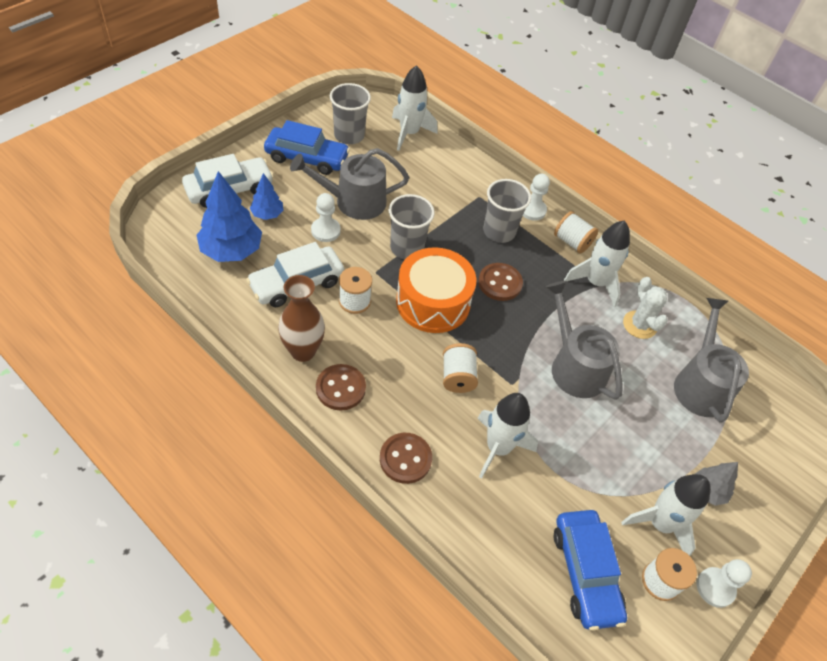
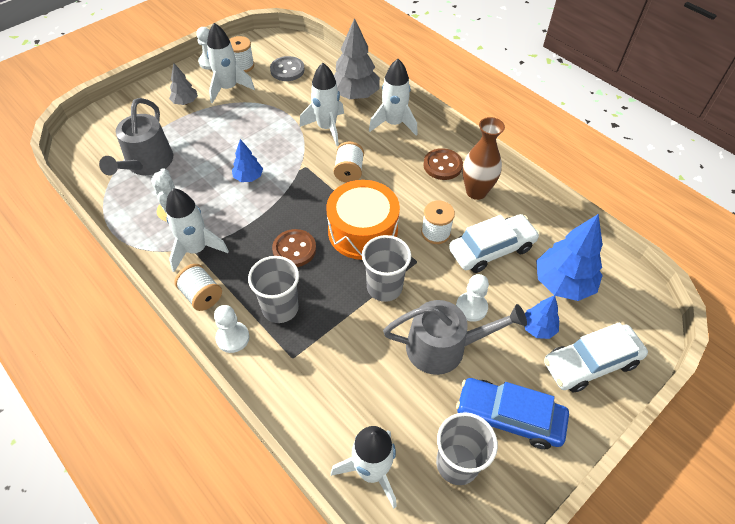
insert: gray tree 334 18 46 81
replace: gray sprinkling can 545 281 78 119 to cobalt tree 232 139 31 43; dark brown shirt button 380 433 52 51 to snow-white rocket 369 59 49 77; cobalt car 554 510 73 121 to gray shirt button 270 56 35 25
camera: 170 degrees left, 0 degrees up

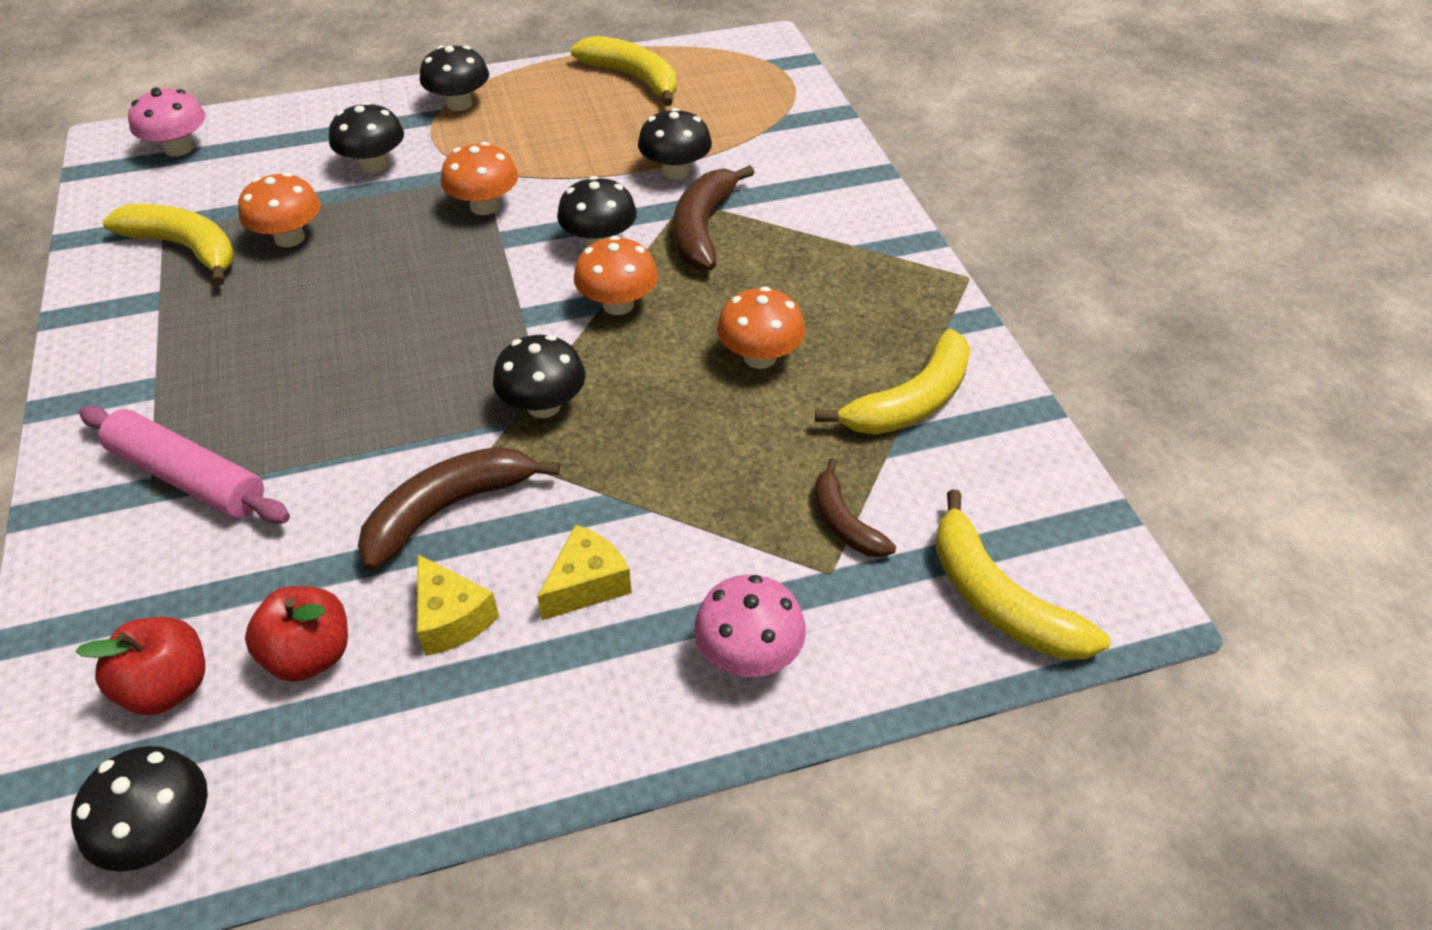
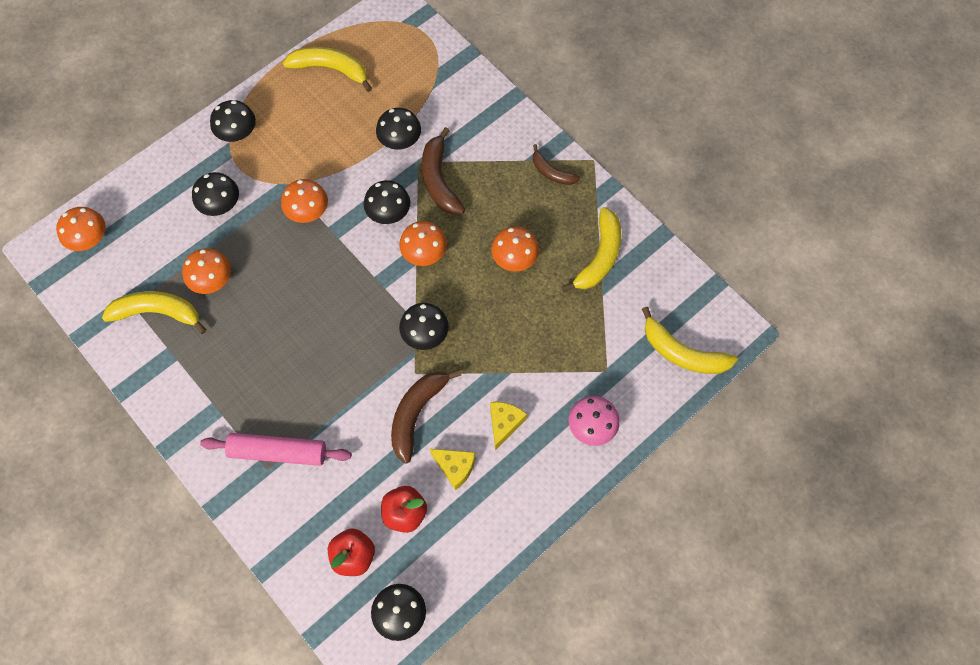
move: dark brown banana 815 458 81 99 to 533 144 47 41
recolor: pink toadstool 128 87 77 69 to bright orange toadstool 56 207 50 44
camera: 25 degrees left, 20 degrees up

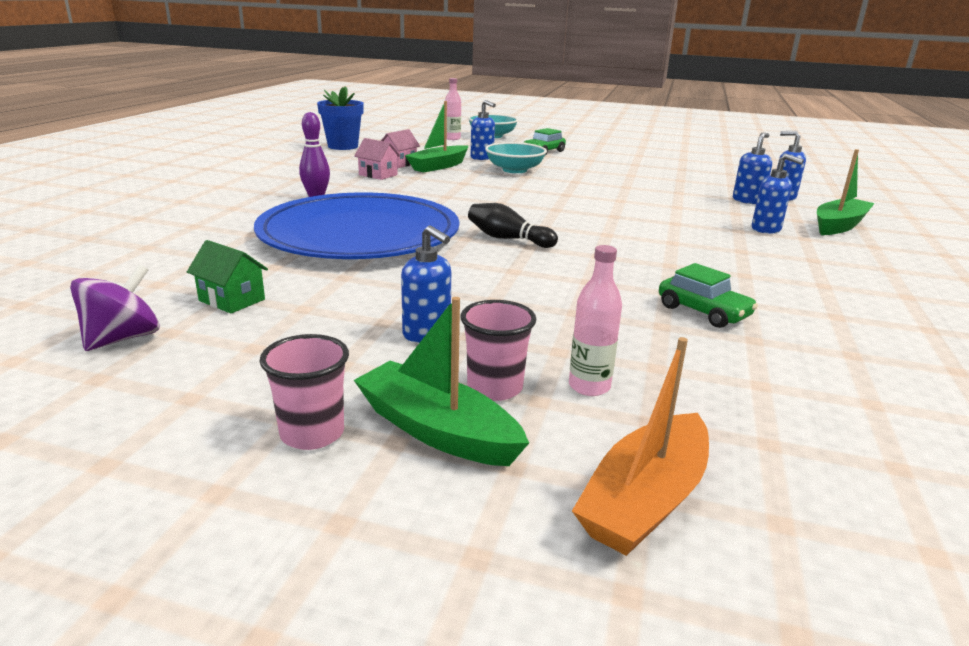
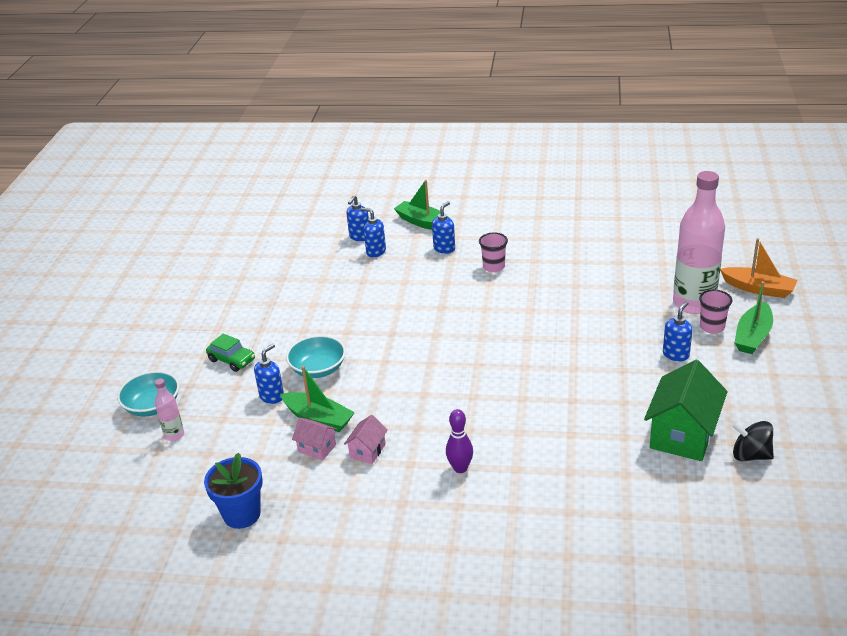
delete: cobalt flat dish 254 192 205 67; black skittle 468 203 90 45; leaf-green car 659 263 99 65
move: pink cup 259 334 90 116 to 479 232 29 40
recolor: purple toy top 70 264 90 87 to black toy top 732 421 42 40
resize: leaf-green house 187 240 81 74 = 644 360 84 101 x2.02; pink flask 569 245 53 151 = 673 171 52 143 x2.30
camera: 95 degrees left, 10 degrees up

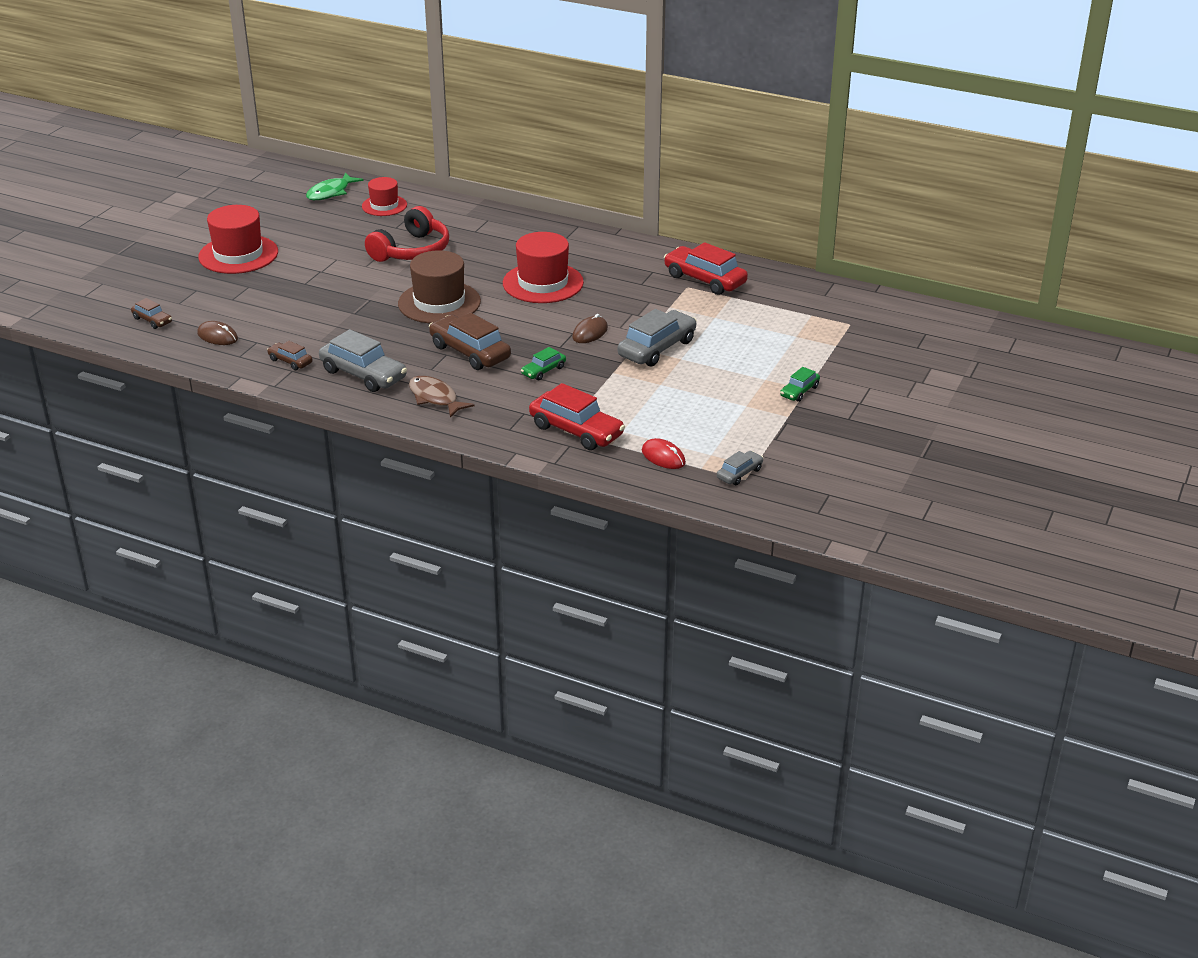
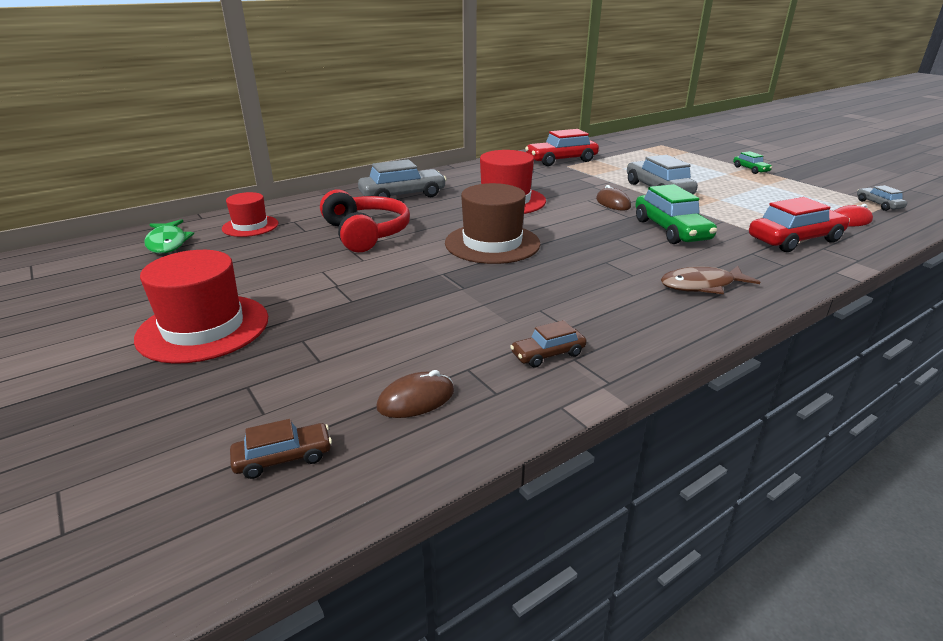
delete: dark brown car 429 312 82 58
move: gray car 319 329 88 63 to 358 159 89 39
resize: leaf-green car 521 347 45 33 = 635 184 82 60 x1.91
camera: 60 degrees left, 5 degrees down

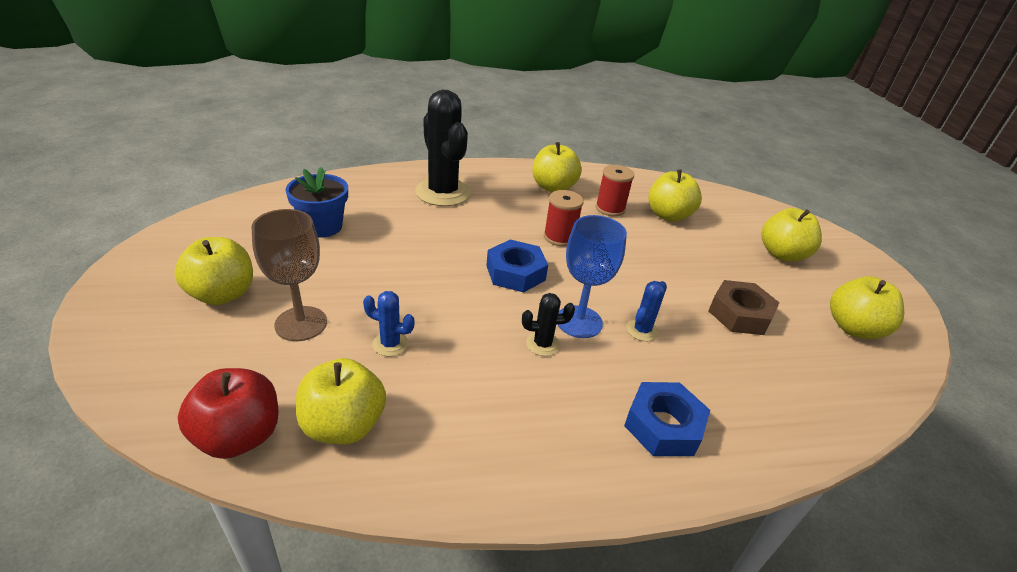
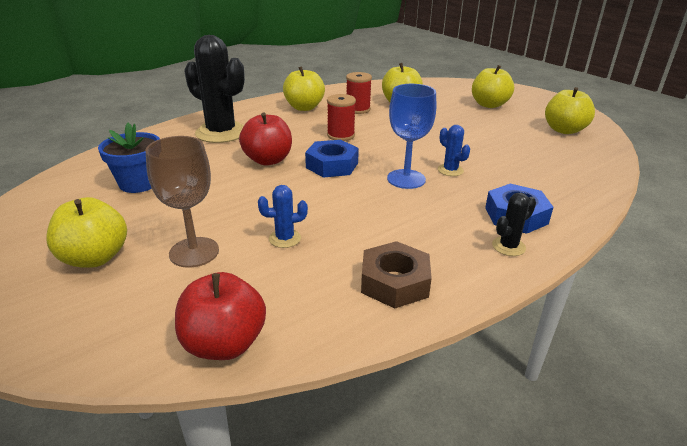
delete: bright yellow apple 296 358 90 87
insert: crimson apple 239 113 53 52
move: dark brown nut 709 280 71 55 to 361 241 71 67; black prickly plant 522 293 53 63 to 492 193 44 63
rotate: cobalt prickly plant 626 281 41 60 = 438 125 32 51 45 degrees counterclockwise
camera: 25 degrees left, 5 degrees down

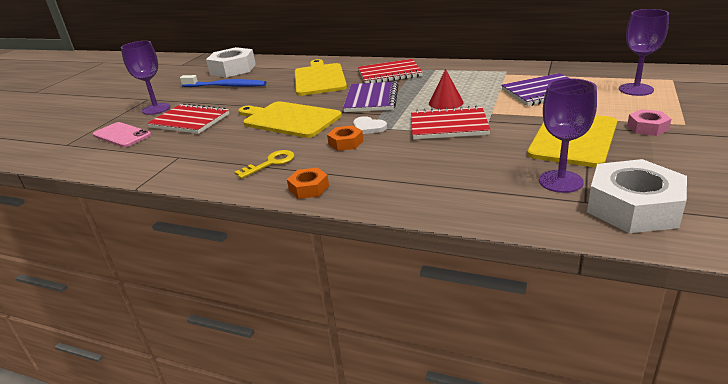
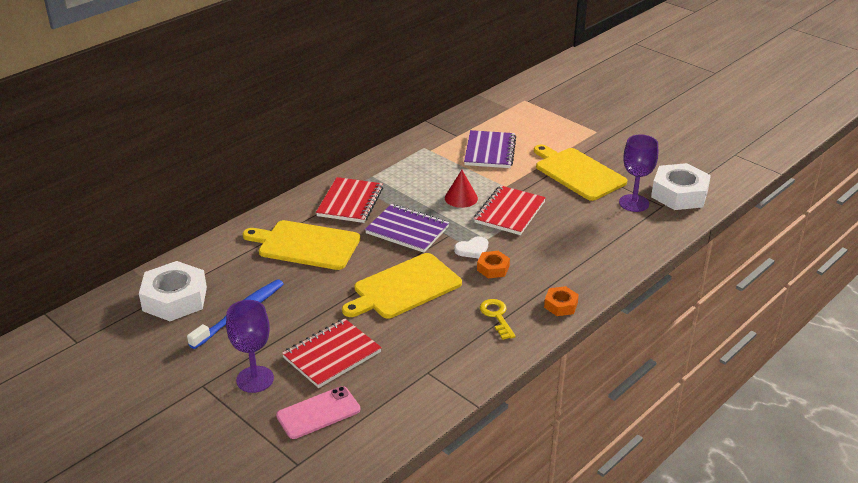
delete: purple goblet 619 9 50 87; pink nut 627 109 44 27
camera: 70 degrees left, 5 degrees up

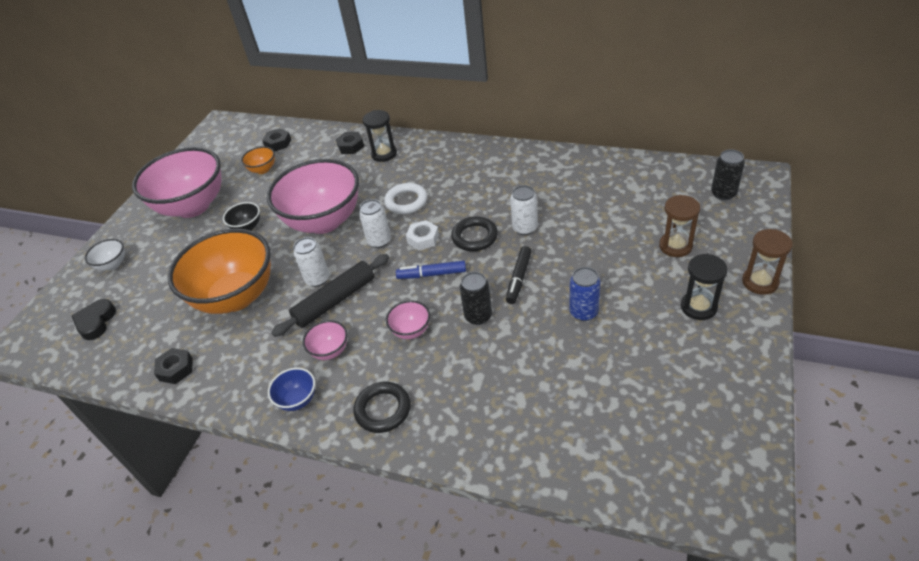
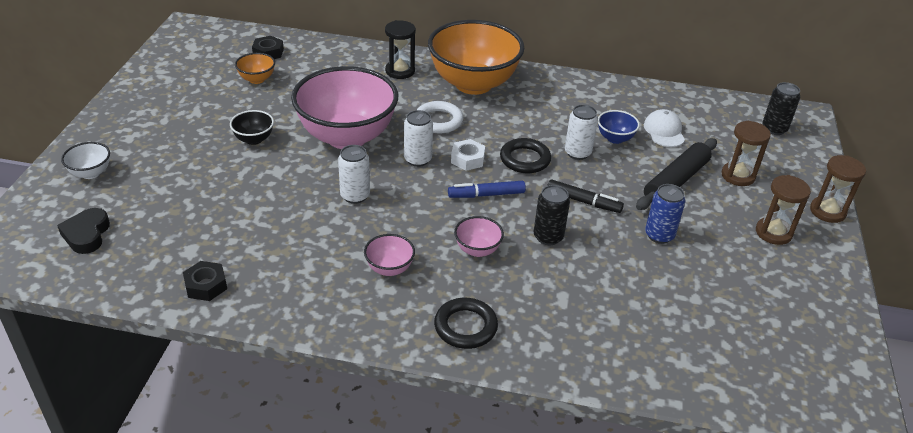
delete: black nut 336 132 28 22; pink serving bowl 132 147 90 71
insert: snow-white peaked cap 644 109 41 38
move: bright orange serving bowl 168 229 103 85 to 428 20 97 75; black rolling pin 271 254 118 83 to 636 138 81 72; cobalt serving bowl 268 368 47 43 to 598 110 42 34
recolor: black sandglass 681 254 47 66 to dark brown sandglass 756 175 55 70
rotate: black felt pen 506 246 26 58 = 547 180 77 33 75 degrees counterclockwise
camera: 15 degrees left, 5 degrees down

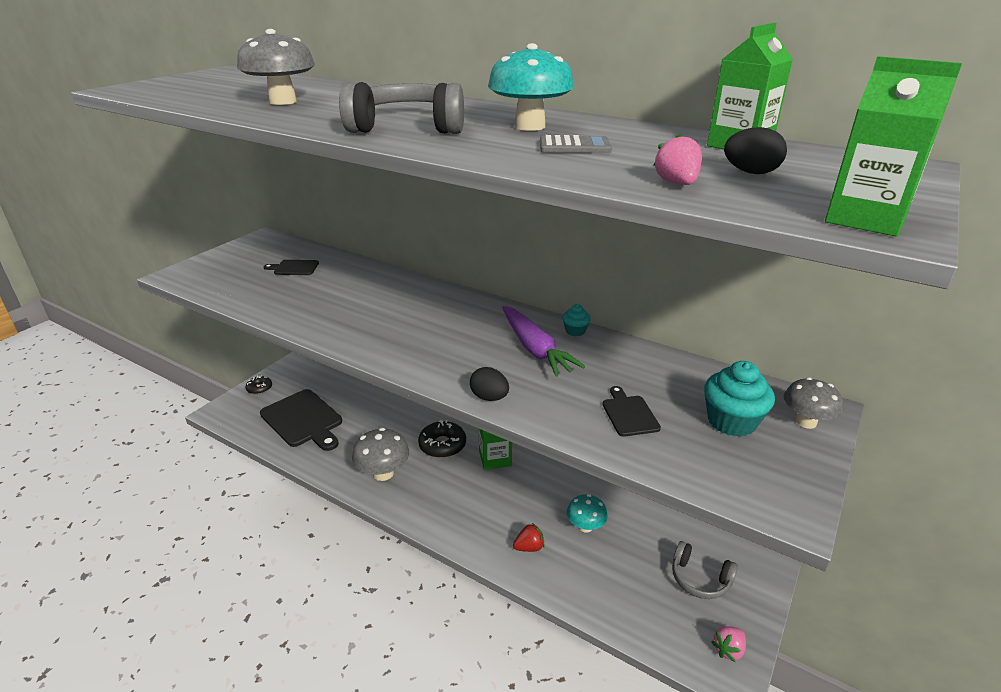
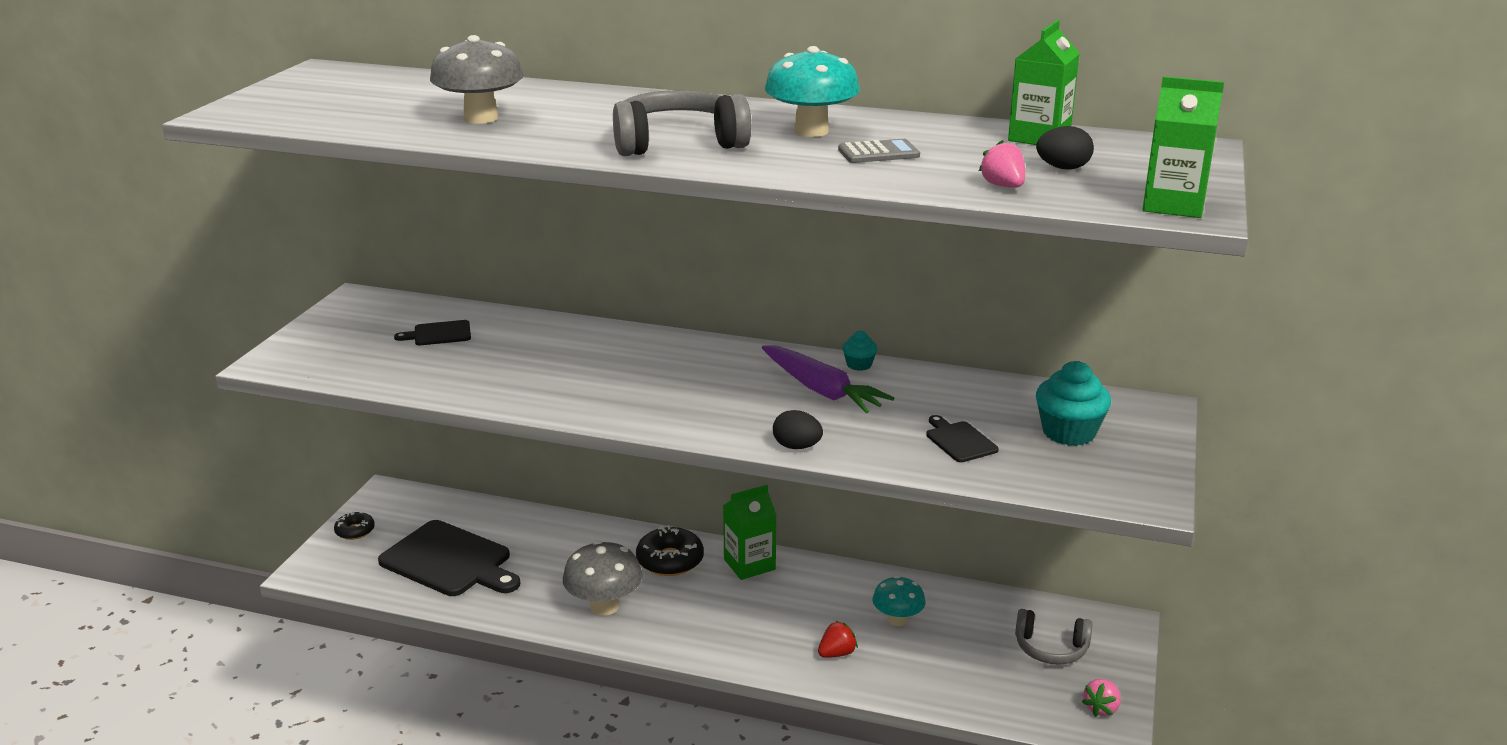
delete: gray toadstool 784 377 59 52
camera: 15 degrees left, 5 degrees down

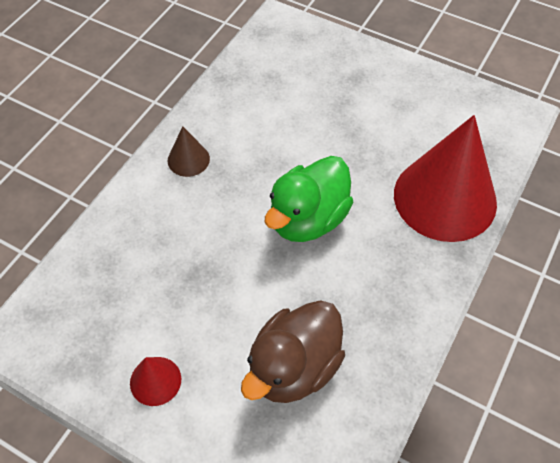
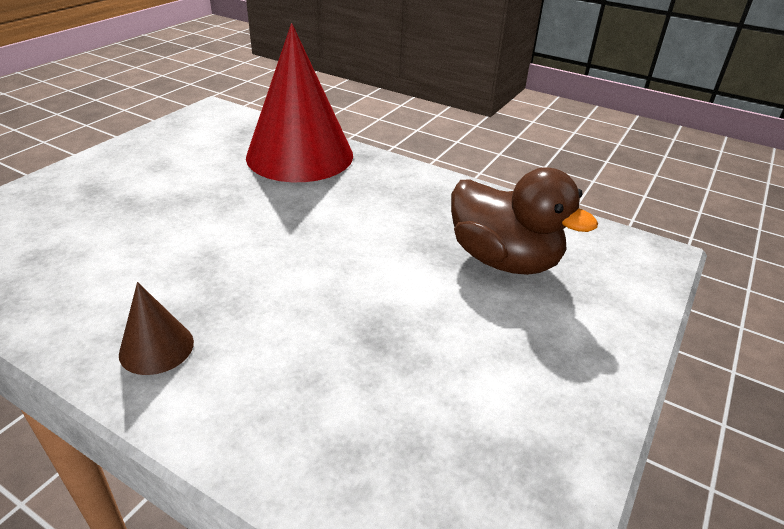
delete: leaf-green duck 265 156 88 86; crimson cone 130 357 51 49
camera: 90 degrees left, 20 degrees down

